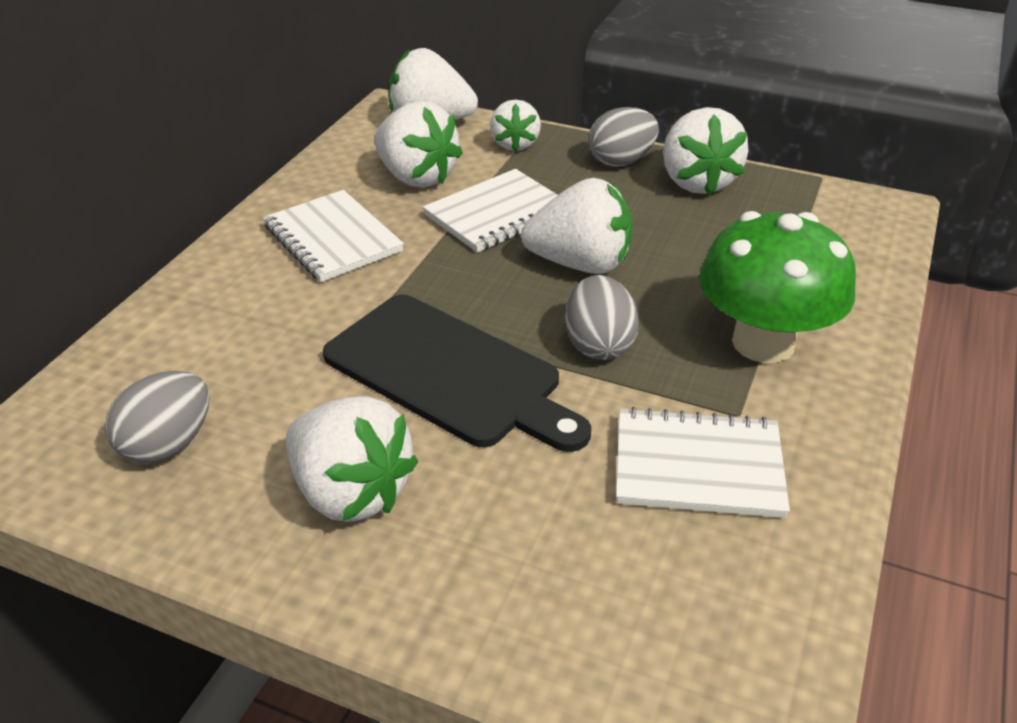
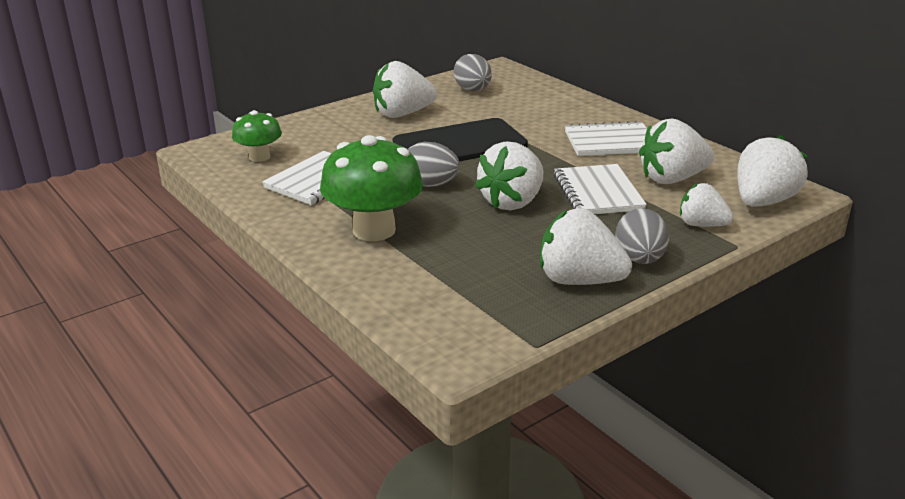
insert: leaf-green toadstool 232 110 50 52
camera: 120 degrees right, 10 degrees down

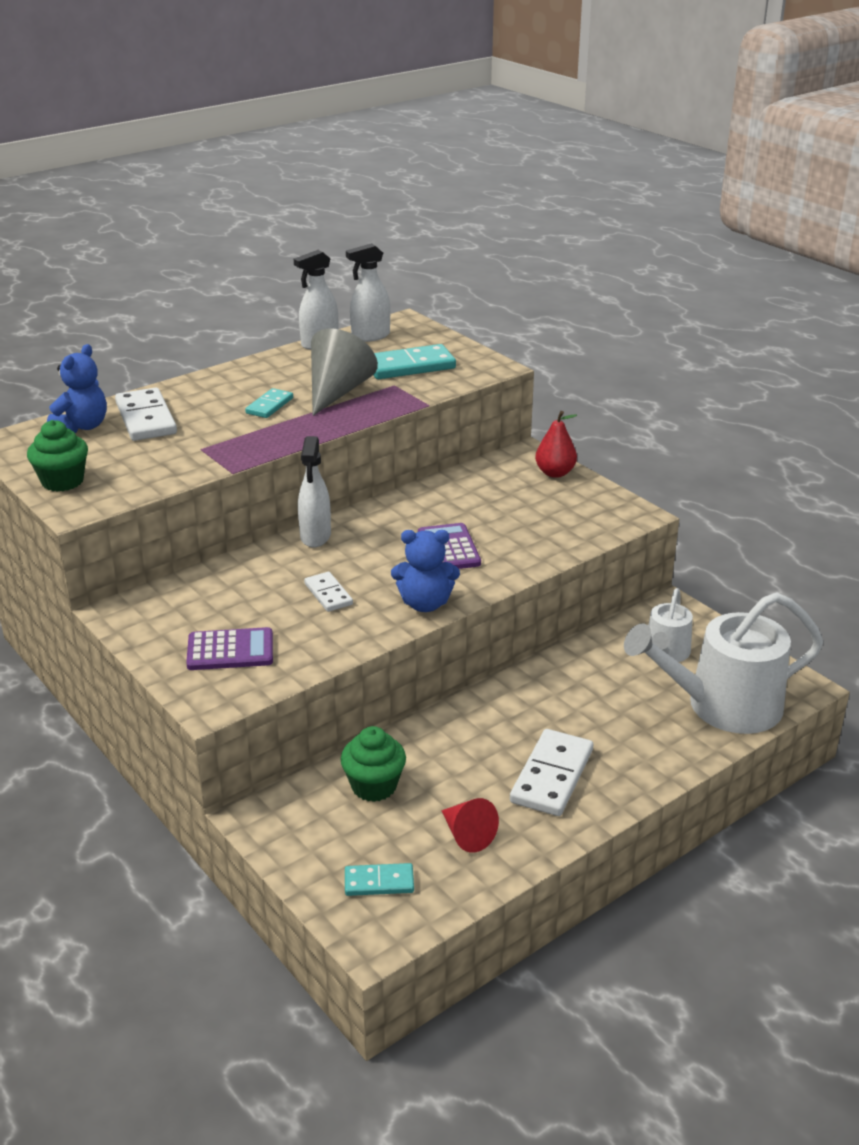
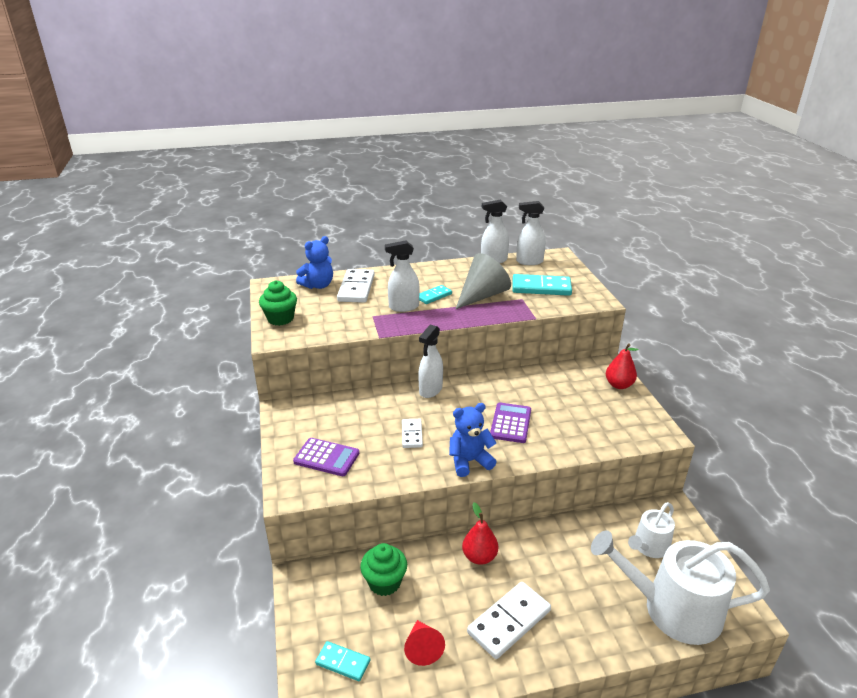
insert: snow-white spray cleaner 385 241 35 71; crimson pear 462 503 36 62
rotate: cobalt teddy bear 391 530 69 82 = 449 403 47 74 135 degrees clockwise
camera: 25 degrees right, 0 degrees up

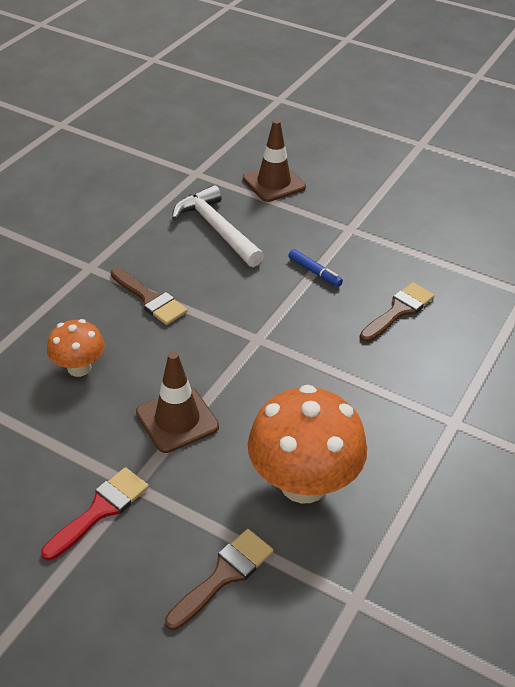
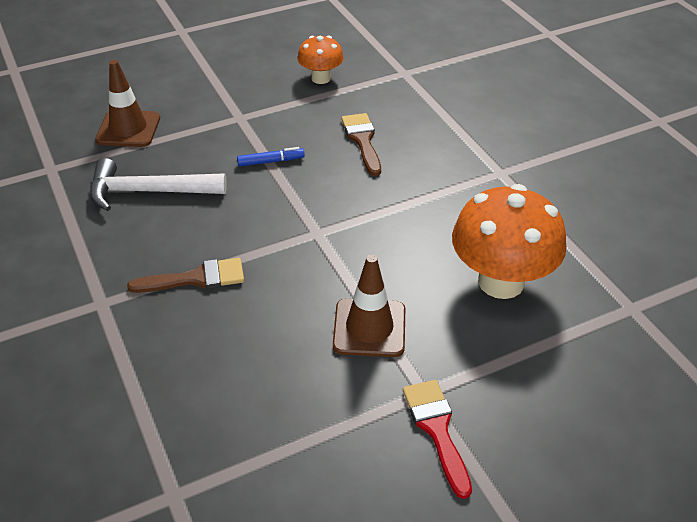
delete: dark brown paintbrush 165 529 108 101
move: bright orange toadstool 47 319 58 58 to 297 36 47 48
camera: 55 degrees left, 0 degrees up

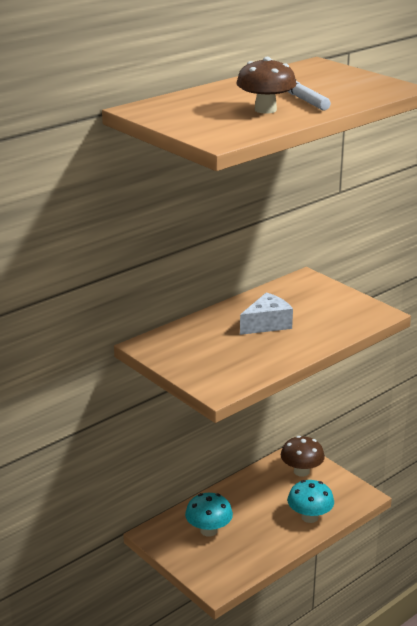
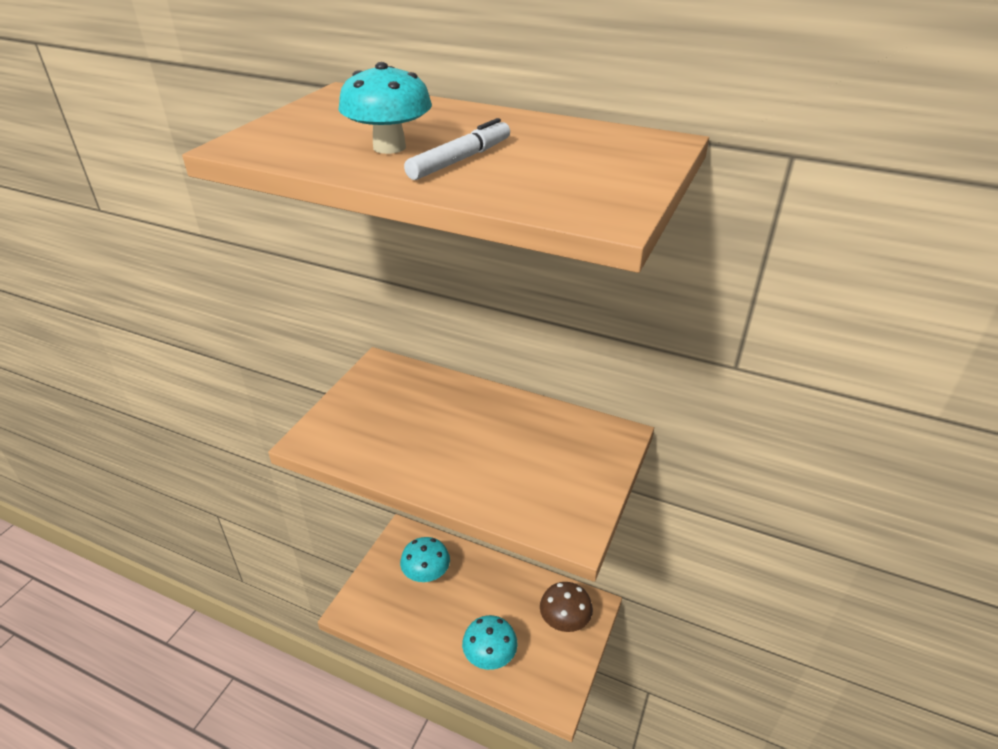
delete: snow-white piece of cheese 240 292 53 43
recolor: dark brown toadstool 236 57 60 57 to aqua toadstool 338 62 94 92
camera: 65 degrees right, 10 degrees up

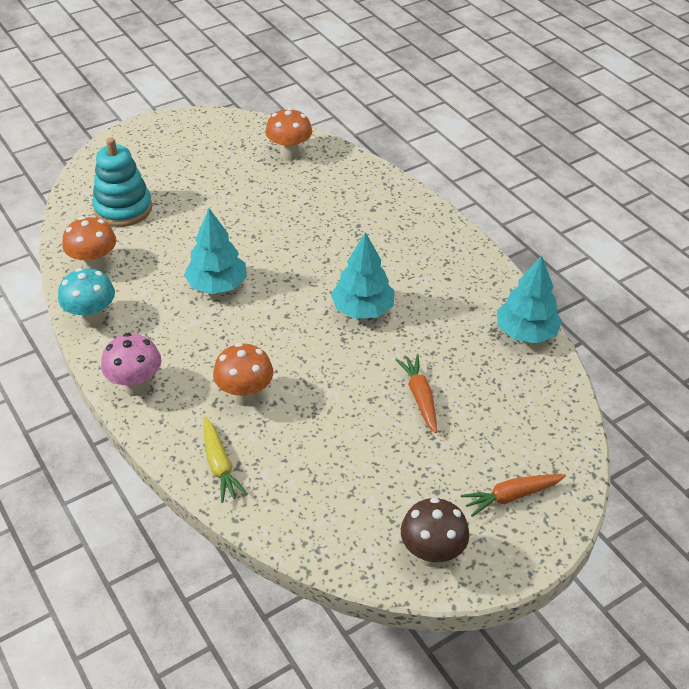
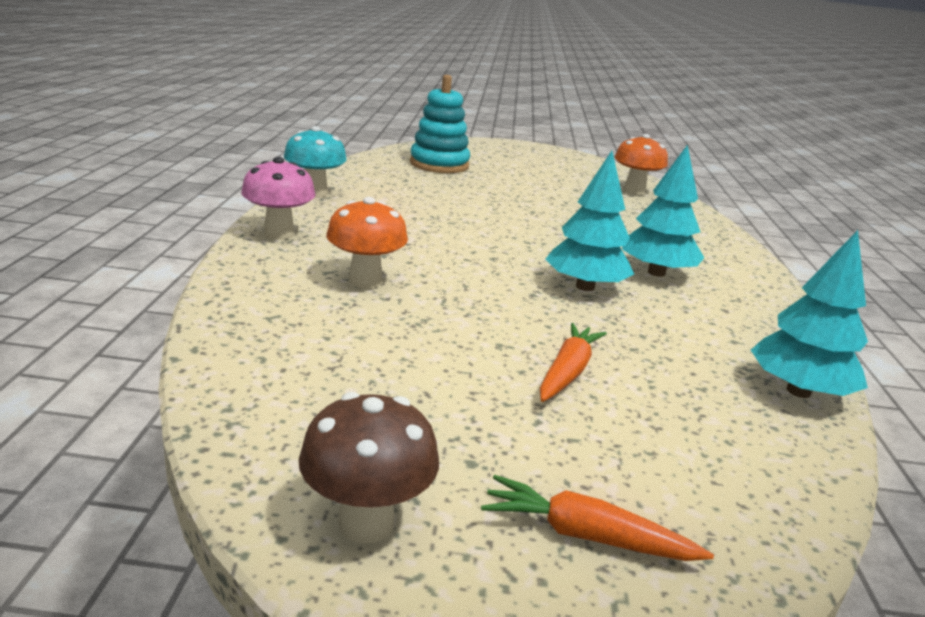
delete: bright orange toadstool 62 217 54 55; bright yellow toy carrot 203 417 44 86
move: aqua tree 184 208 63 86 to 622 144 82 133
camera: 35 degrees right, 20 degrees down

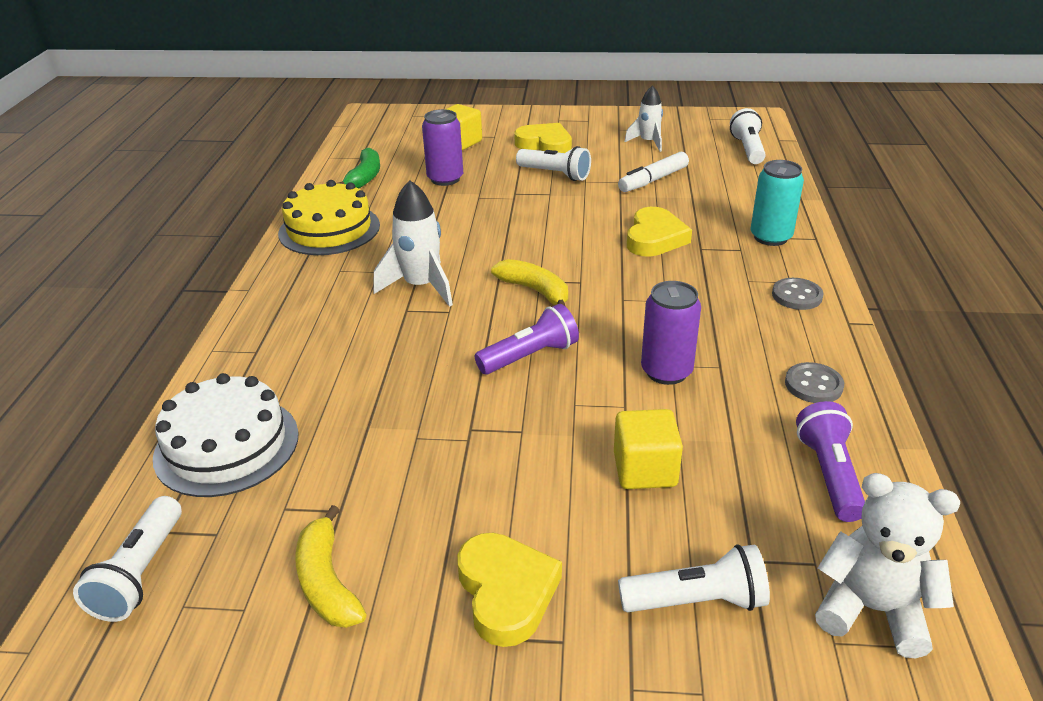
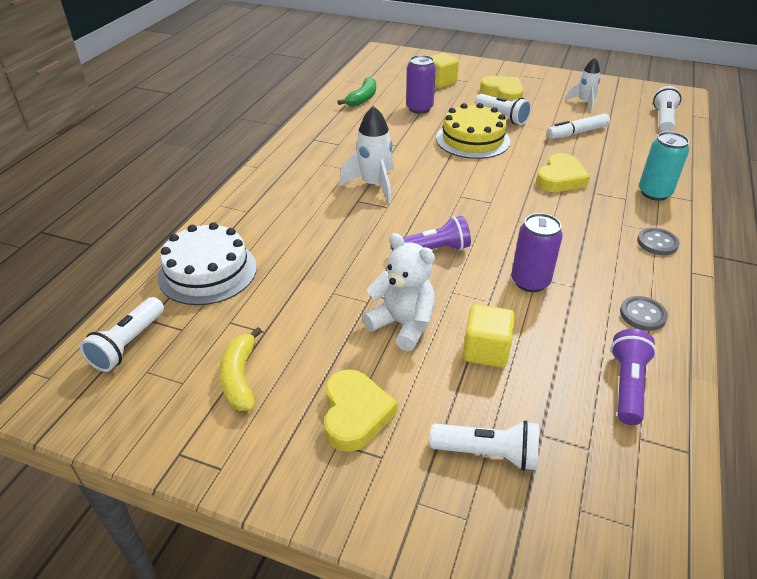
delete: bright yellow banana 491 259 77 48
move: bright yellow cake 278 180 102 75 to 436 103 74 56; snow-white teddy bear 815 473 145 185 to 362 233 73 118
camera: 15 degrees right, 5 degrees up

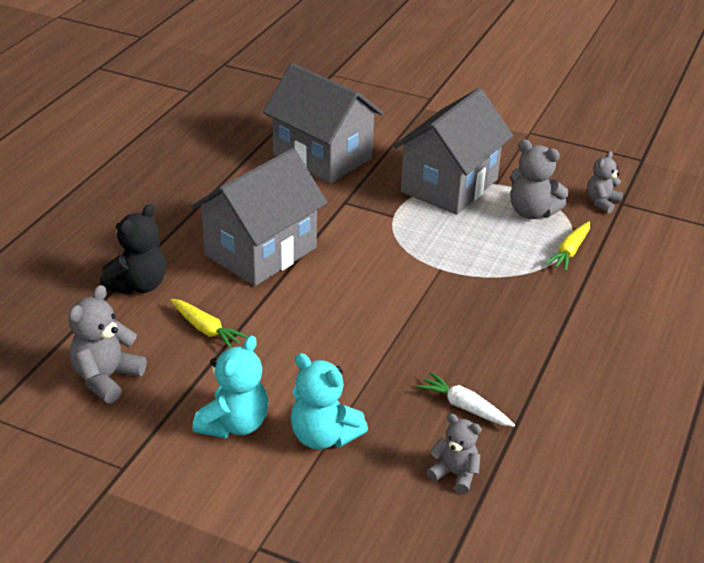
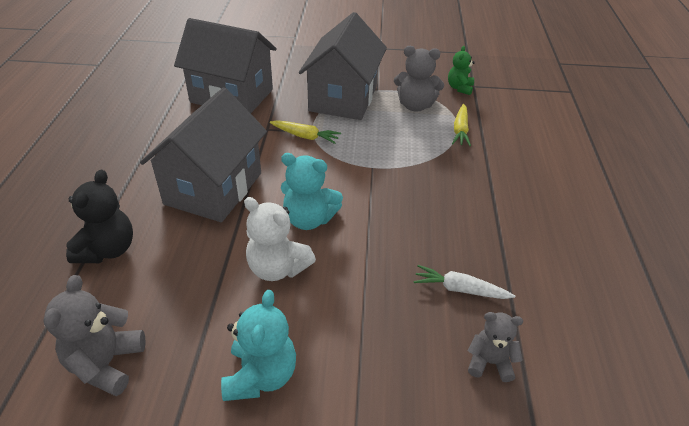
insert: snow-white teddy bear 244 197 72 84
move: bright yellow toy carrot 170 299 78 49 to 270 120 71 24; aqua teddy bear 290 353 78 97 to 281 153 62 77
recolor: gray teddy bear 587 151 36 62 to leaf-green teddy bear 448 46 27 49
camera: 20 degrees left, 5 degrees up

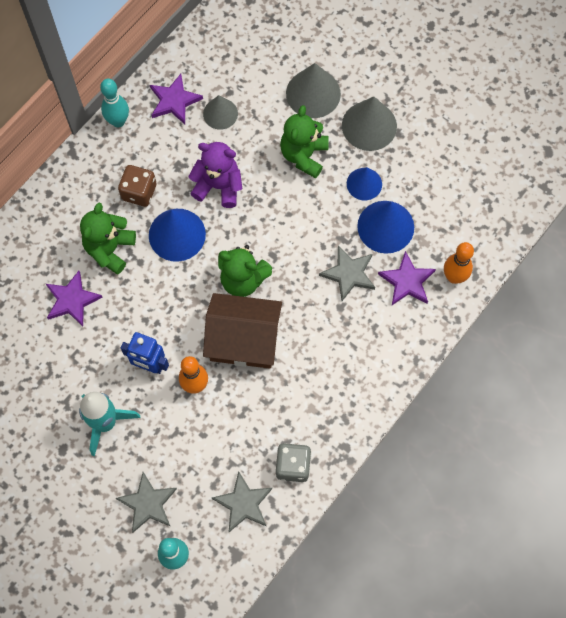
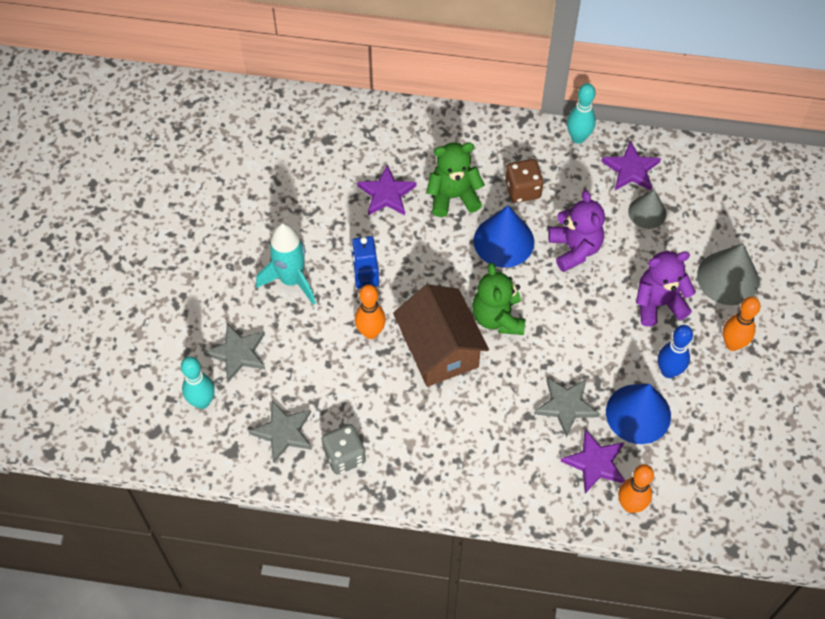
replace: gray cone 342 97 55 54 to bright orange skittle 723 297 38 54; cobalt cone 347 167 35 33 to cobalt skittle 658 325 35 53
recolor: leaf-green teddy bear 280 105 49 73 to purple teddy bear 636 251 60 75
camera: 60 degrees right, 10 degrees down

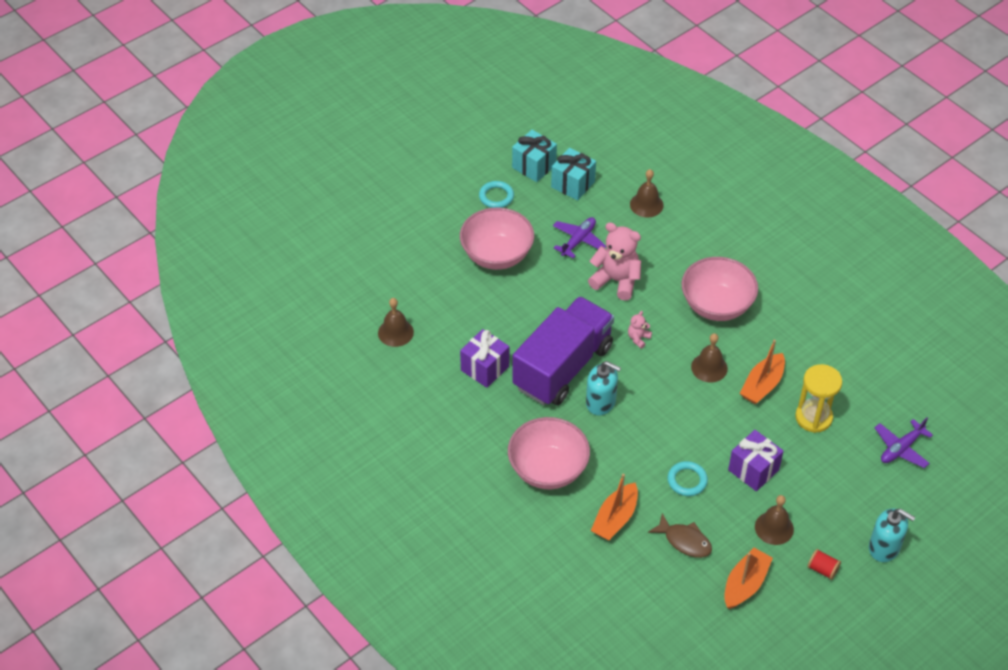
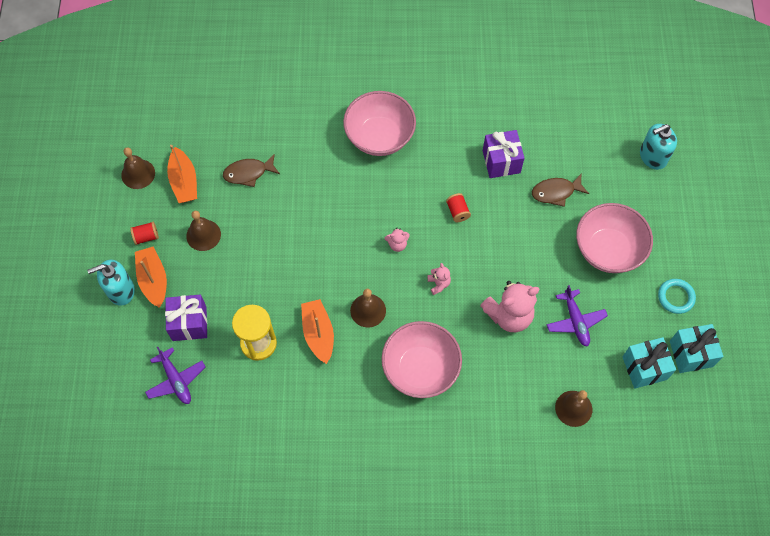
delete: aqua torus 668 461 40 35
insert: dark brown toy fish 532 174 57 33; pink teddy bear 385 228 25 24
move: dark brown school bell 378 298 36 49 to 121 147 34 42; aqua pump bottle 586 361 35 54 to 640 124 37 46; purple present 728 430 55 61 to 165 295 42 46; bright orange boat 591 474 47 67 to 135 246 32 62
replace: purple toy truck 512 296 102 109 to crimson bobbin 446 193 25 29
rotate: purple plane 875 418 58 50 = 145 347 61 57 150 degrees clockwise
camera: 130 degrees right, 15 degrees up

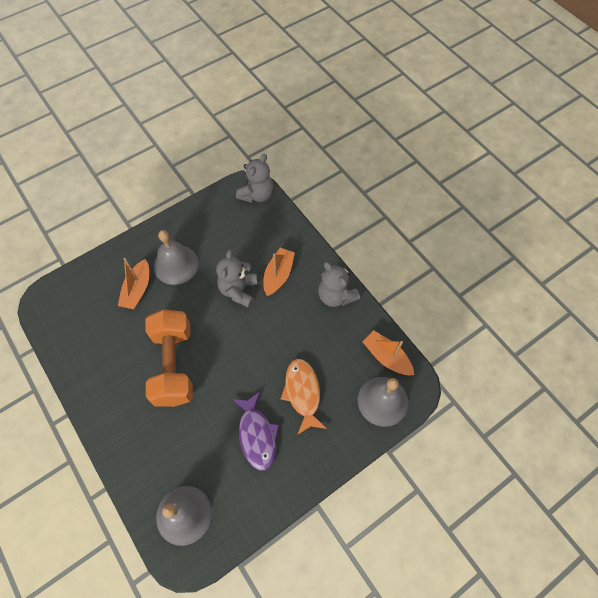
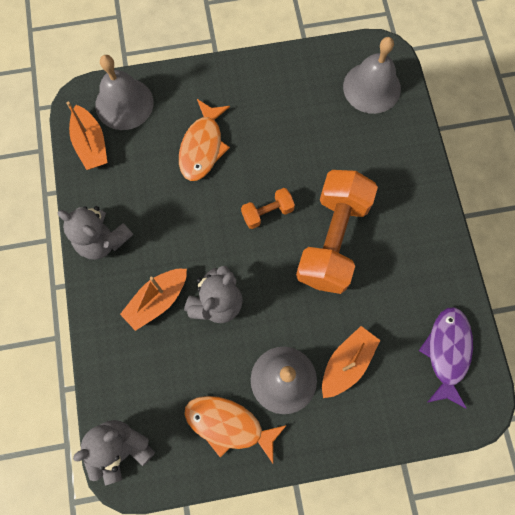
insert: bright orange dumbbell 241 188 54 41; bright orange toy fish 184 396 103 67
move: purple toy fish 232 391 47 79 to 419 307 54 102
rotate: gray teddy bear 318 262 42 45 = 58 206 75 54 135 degrees clockwise
camera: 155 degrees left, 10 degrees up

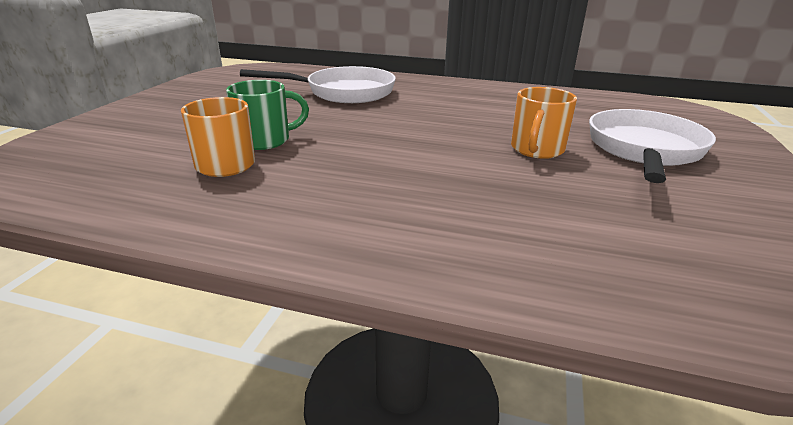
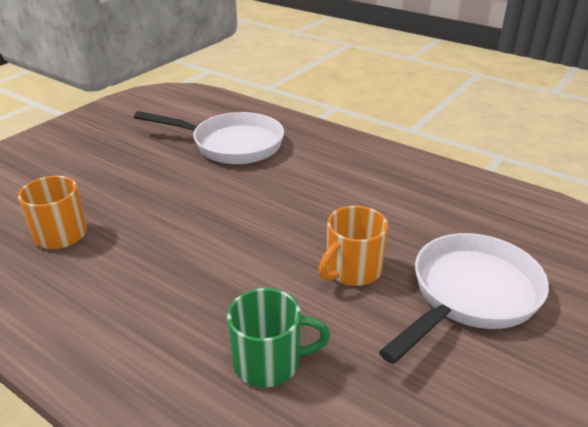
move: leaf-green mug 226 80 83 70 to 227 288 103 99
camera: 20 degrees right, 5 degrees up

